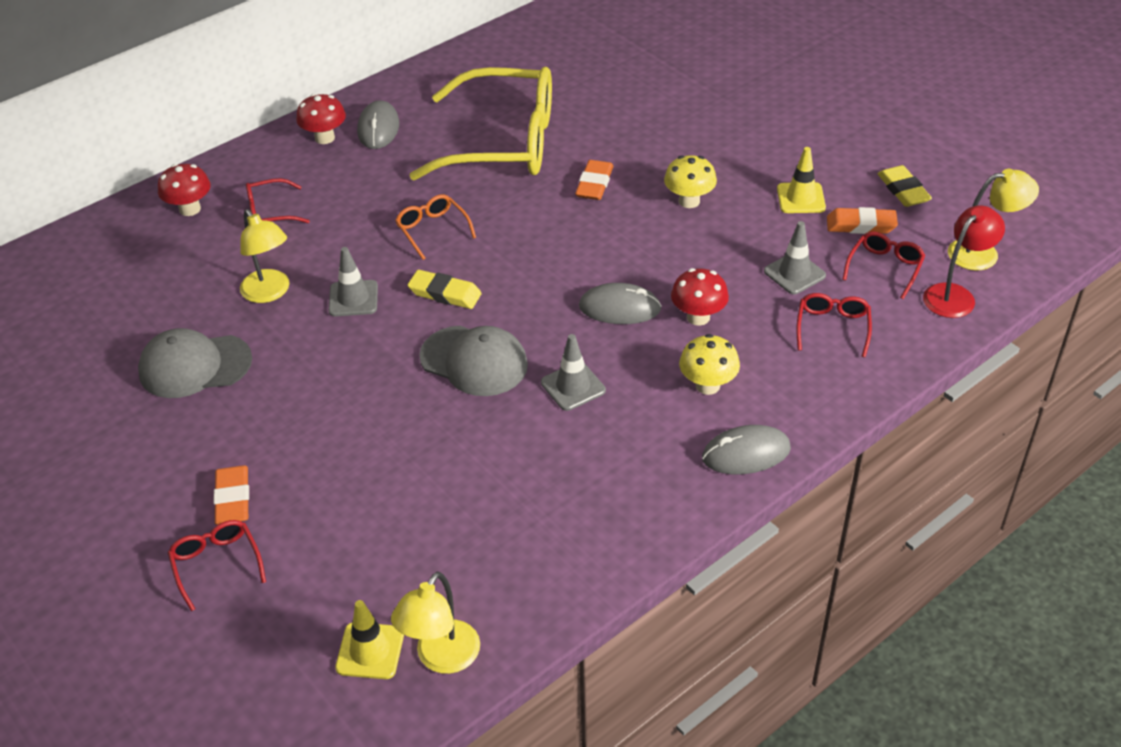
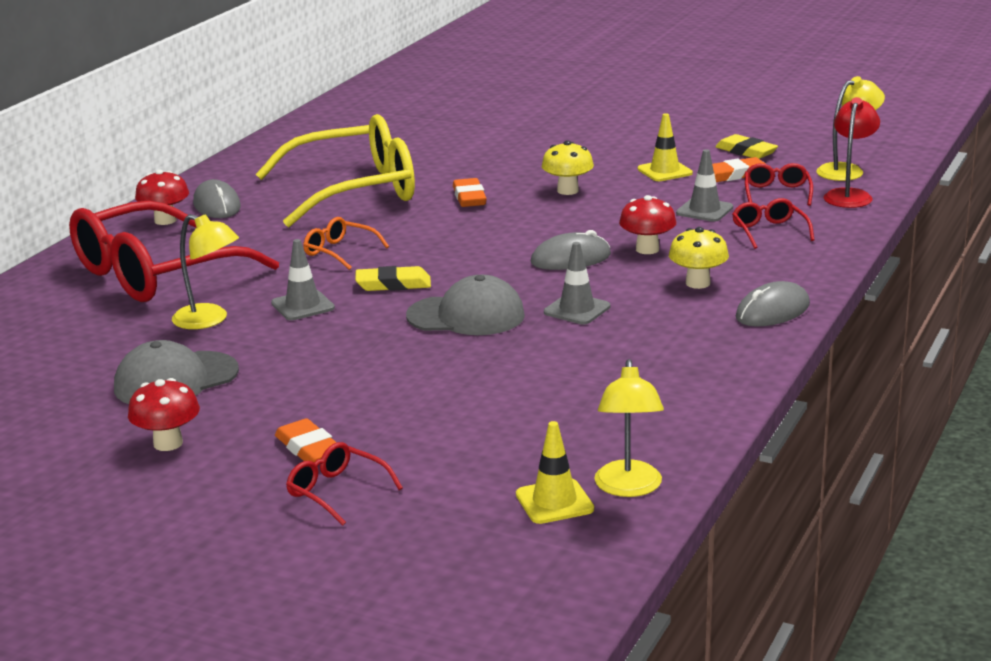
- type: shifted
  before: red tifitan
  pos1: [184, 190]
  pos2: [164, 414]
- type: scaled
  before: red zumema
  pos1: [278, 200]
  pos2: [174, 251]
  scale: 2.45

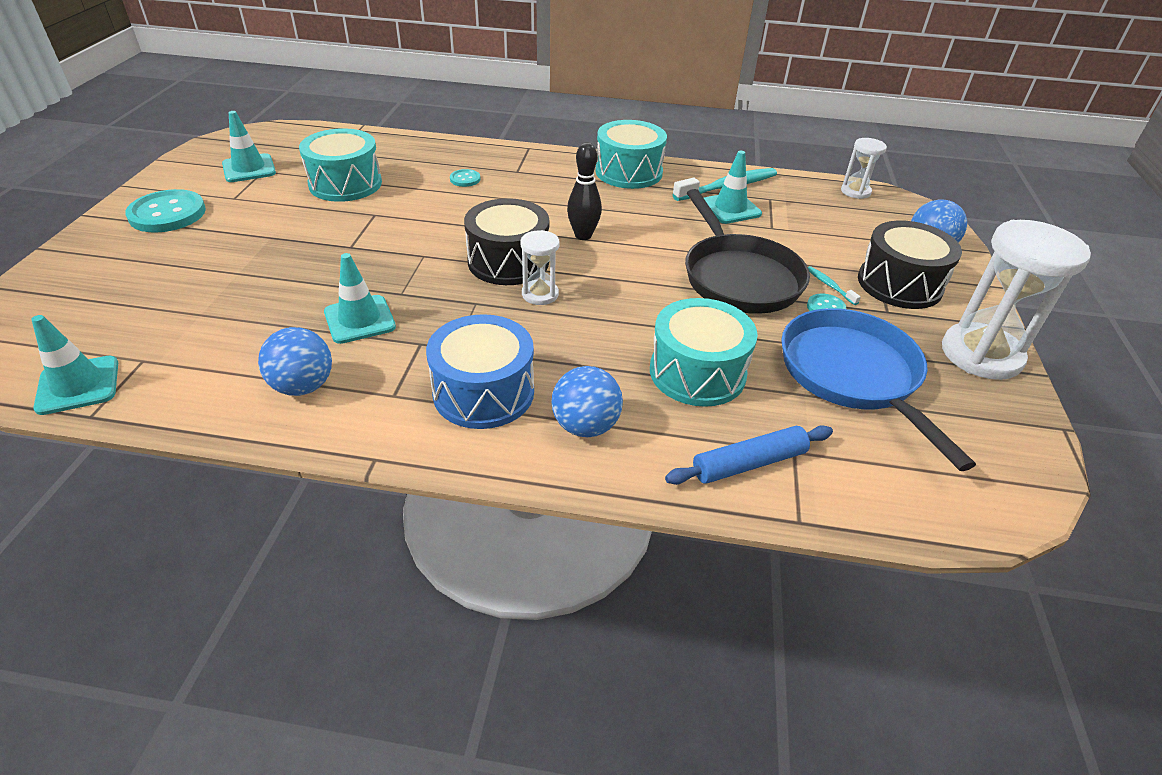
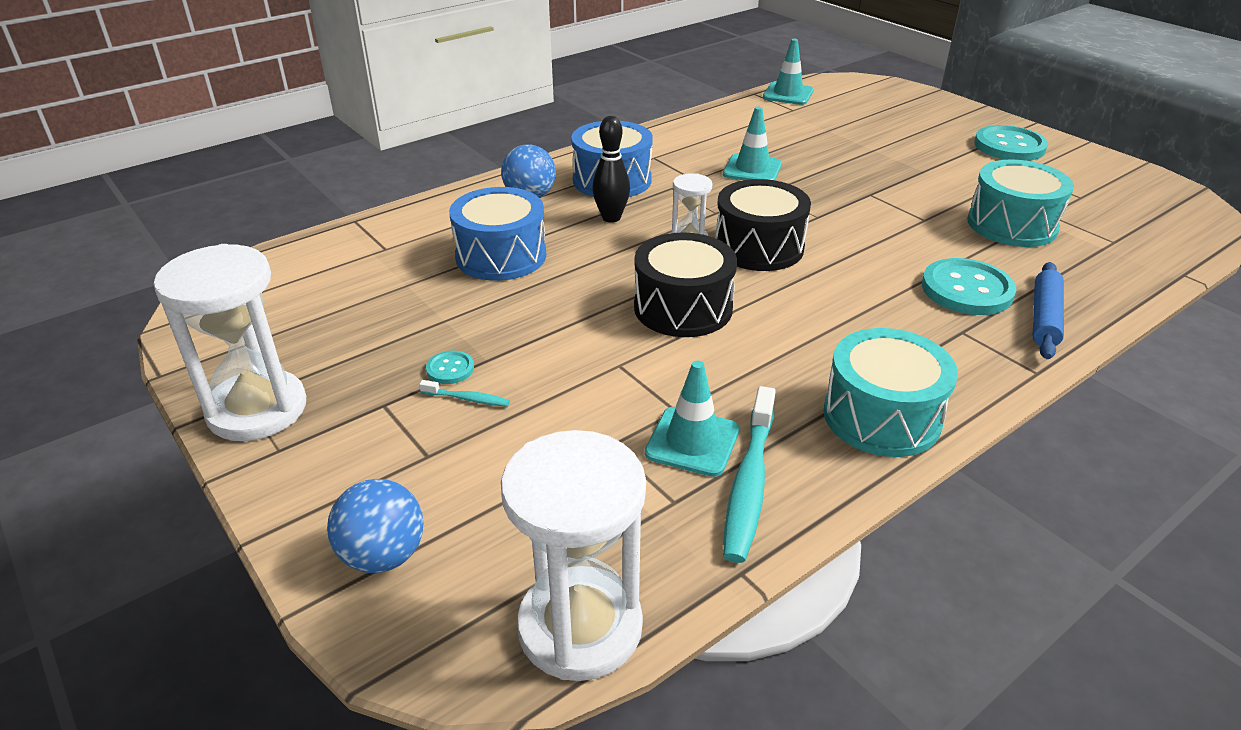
- type: gone
  before: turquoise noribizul
  pos1: [249, 146]
- type: scaled
  before: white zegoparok
  pos1: [864, 168]
  pos2: [573, 555]
  scale: 1.96
- type: shifted
  before: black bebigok
  pos1: [584, 191]
  pos2: [611, 169]
- type: scaled
  before: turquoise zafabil
  pos1: [465, 178]
  pos2: [969, 286]
  scale: 2.11
- type: gone
  before: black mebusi
  pos1: [747, 251]
- type: shifted
  before: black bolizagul
  pos1: [910, 265]
  pos2: [685, 285]
- type: repainted
  before: turquoise bolizagul
  after: blue bolizagul
  pos1: [704, 352]
  pos2: [497, 234]
- type: gone
  before: blue mebusi
  pos1: [878, 389]
- type: gone
  before: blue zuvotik
  pos1: [295, 361]
- type: shifted
  before: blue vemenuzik
  pos1: [749, 455]
  pos2: [1048, 310]

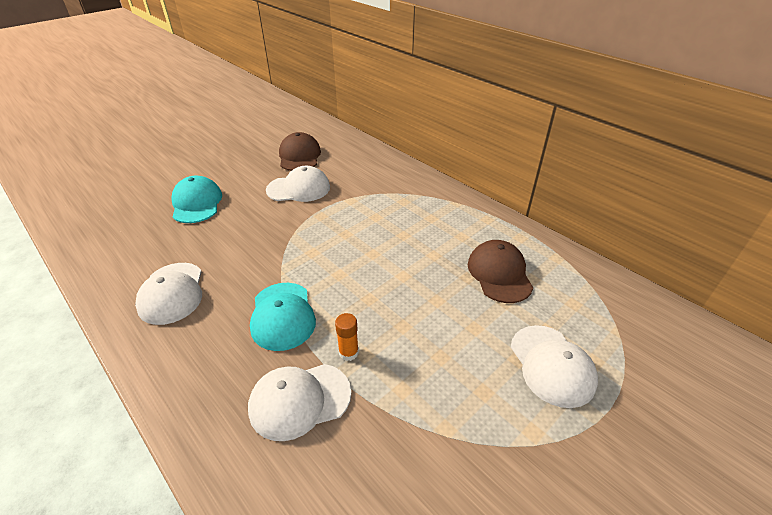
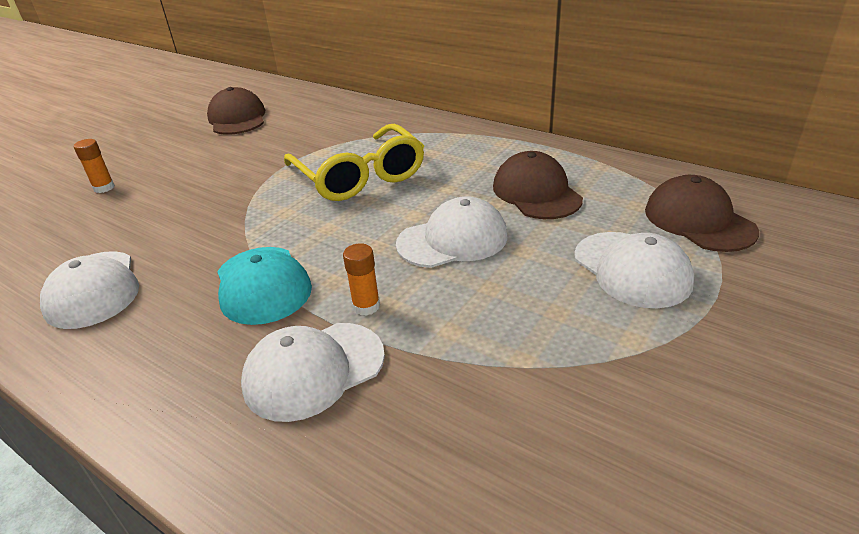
- type: shifted
  before: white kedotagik
  pos1: [298, 184]
  pos2: [452, 232]
- type: swapped
  before: turquoise kedotagik
  after: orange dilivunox
  pos1: [196, 199]
  pos2: [94, 166]
- type: new
  after: yellow zumema
  pos2: [354, 162]
- type: new
  after: brown kedotagik
  pos2: [702, 213]

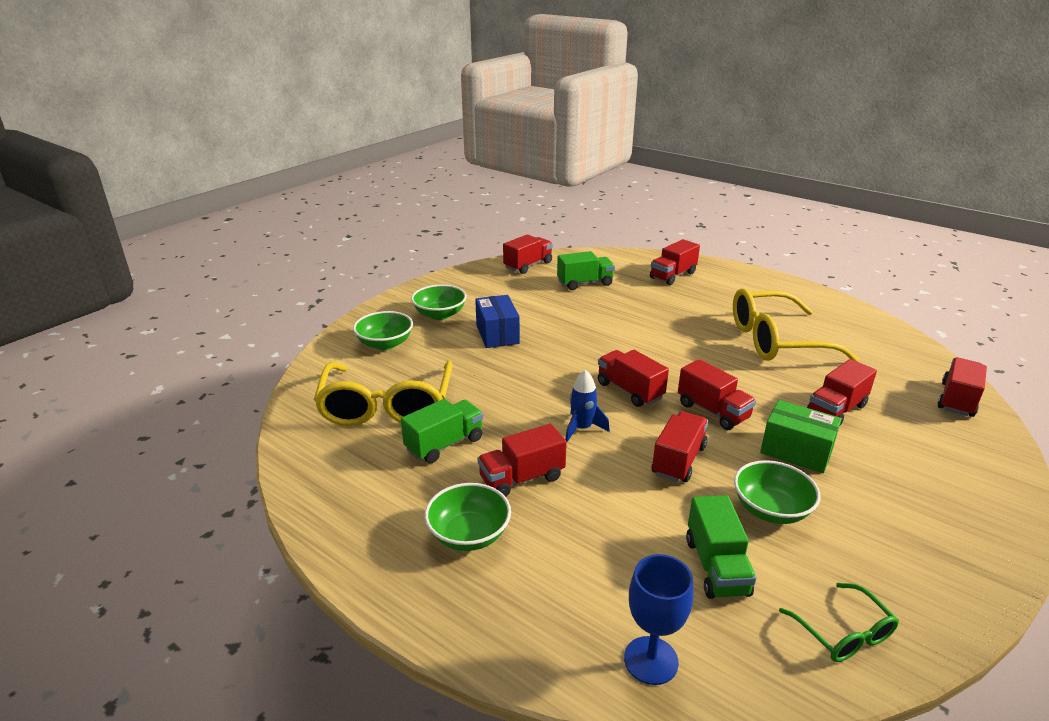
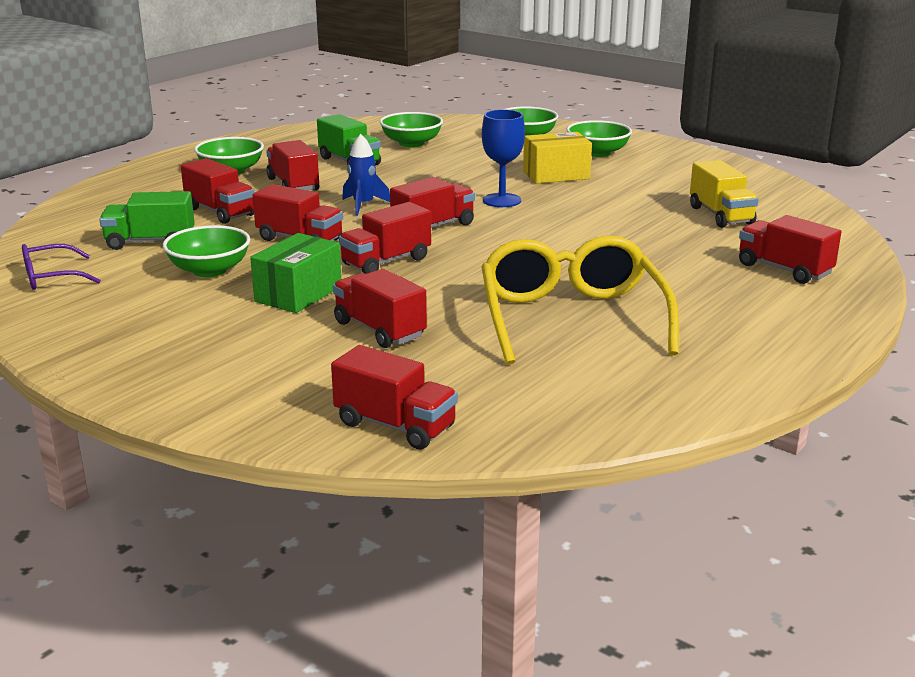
- type: shifted
  before: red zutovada
  pos1: [528, 254]
  pos2: [217, 191]
- type: repainted
  before: green zutovada
  after: yellow zutovada
  pos1: [586, 270]
  pos2: [724, 194]
- type: repainted
  before: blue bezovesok
  after: yellow bezovesok
  pos1: [497, 321]
  pos2: [557, 158]
- type: swapped
  before: yellow zumema
  after: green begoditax
  pos1: [383, 393]
  pos2: [411, 129]
- type: shifted
  before: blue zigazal
  pos1: [658, 619]
  pos2: [503, 158]
- type: repainted
  before: green zumema
  after: purple zumema
  pos1: [839, 622]
  pos2: [61, 267]

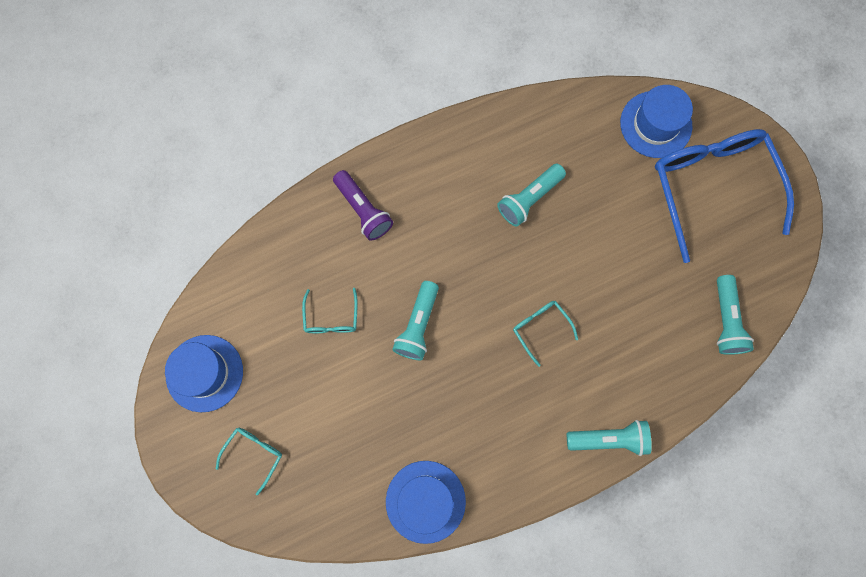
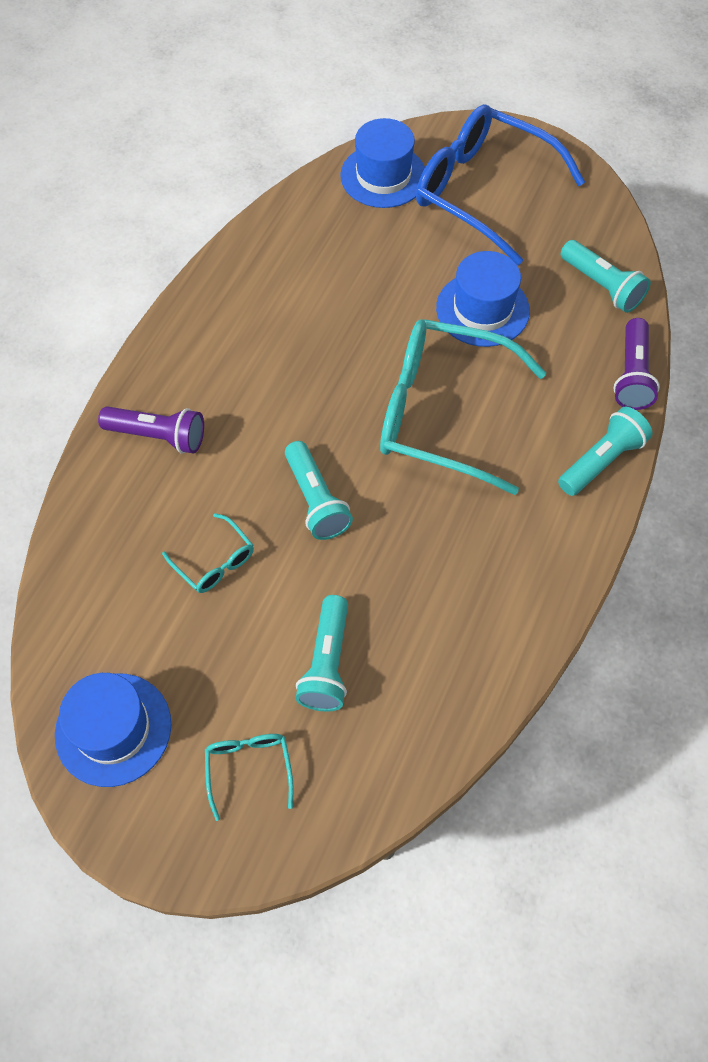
- type: shifted
  before: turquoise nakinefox
  pos1: [531, 195]
  pos2: [321, 653]
- type: scaled
  before: turquoise zumema
  pos1: [545, 334]
  pos2: [463, 407]
  scale: 2.33
- type: shifted
  before: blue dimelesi
  pos1: [426, 502]
  pos2: [483, 299]
- type: new
  after: purple nakinefox
  pos2: [636, 364]

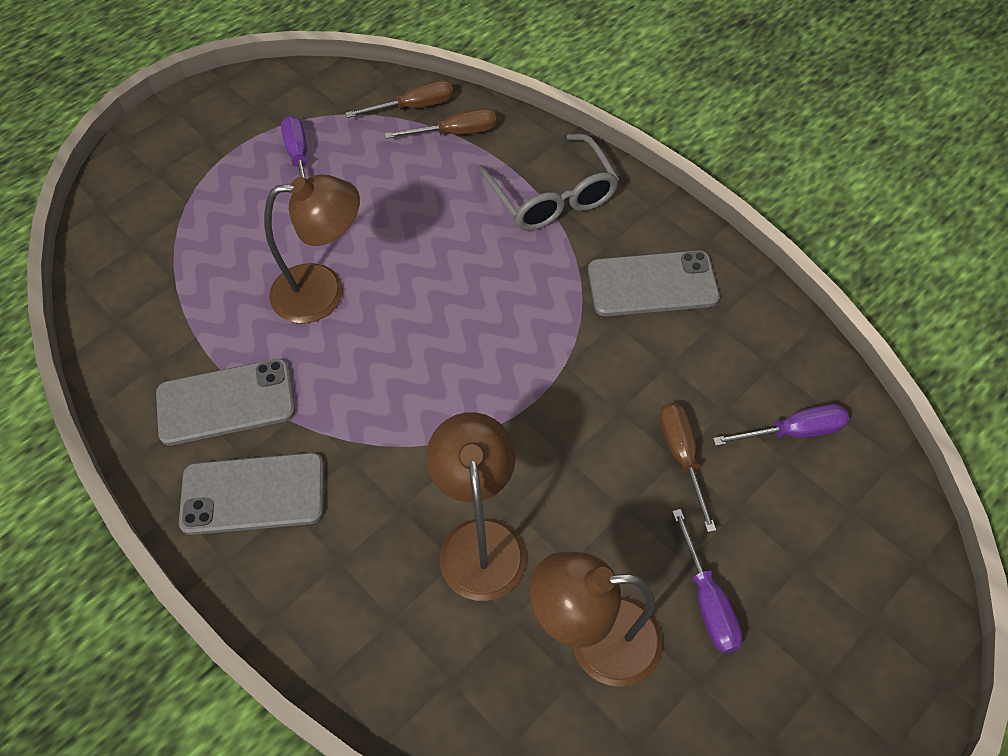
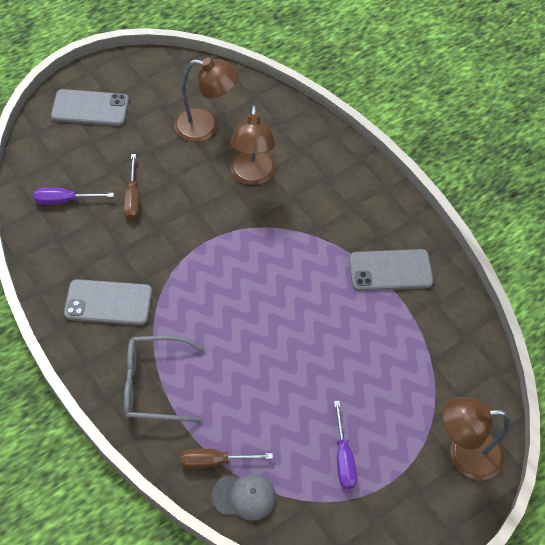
- type: swapped
  before: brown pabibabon
  after: grey kedotagik
  pos1: [400, 99]
  pos2: [244, 497]
- type: rotated
  before: grey zumema
  pos1: [548, 182]
  pos2: [164, 379]
  turn: -75
- type: shifted
  before: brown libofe
  pos1: [312, 248]
  pos2: [476, 438]
- type: shifted
  before: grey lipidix
  pos1: [251, 493]
  pos2: [90, 107]
- type: gone
  before: purple pabibabon
  pos1: [707, 581]

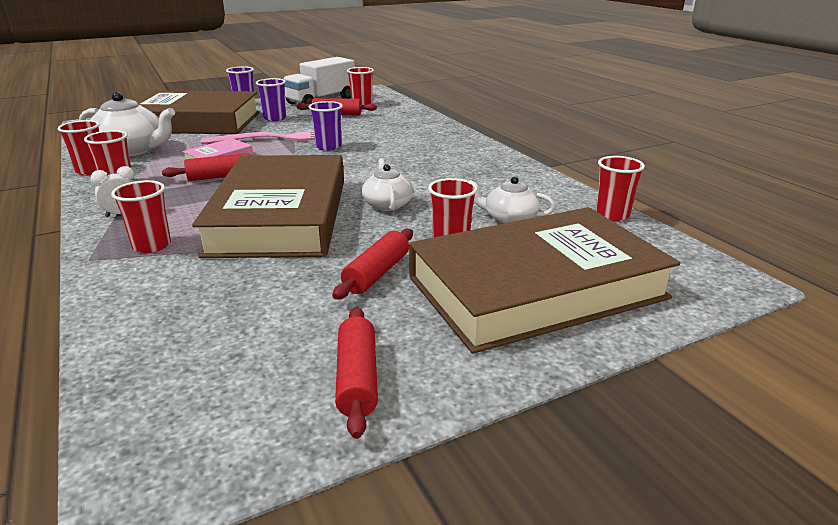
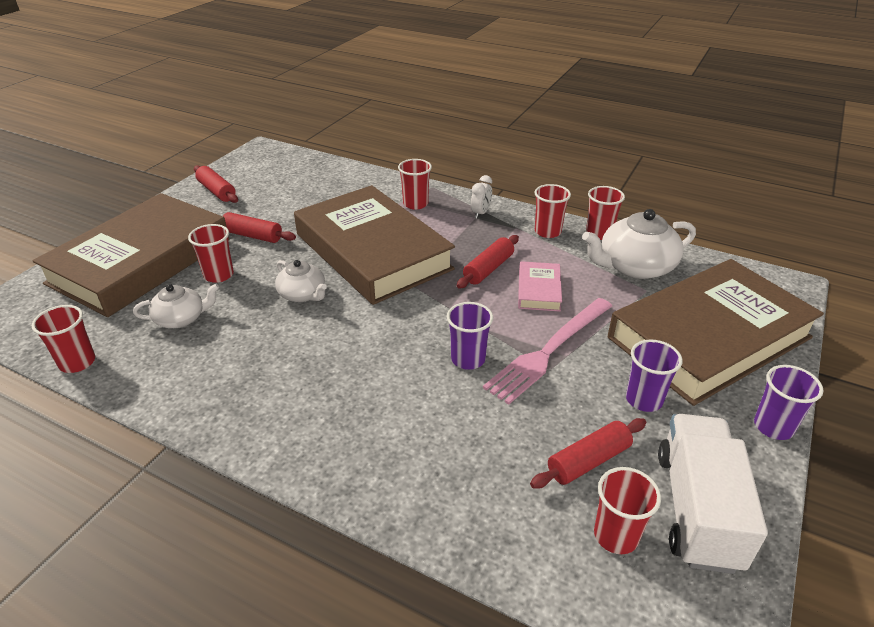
- type: rotated
  before: red vemenuzik
  pos1: [372, 264]
  pos2: [259, 227]
  turn: -60

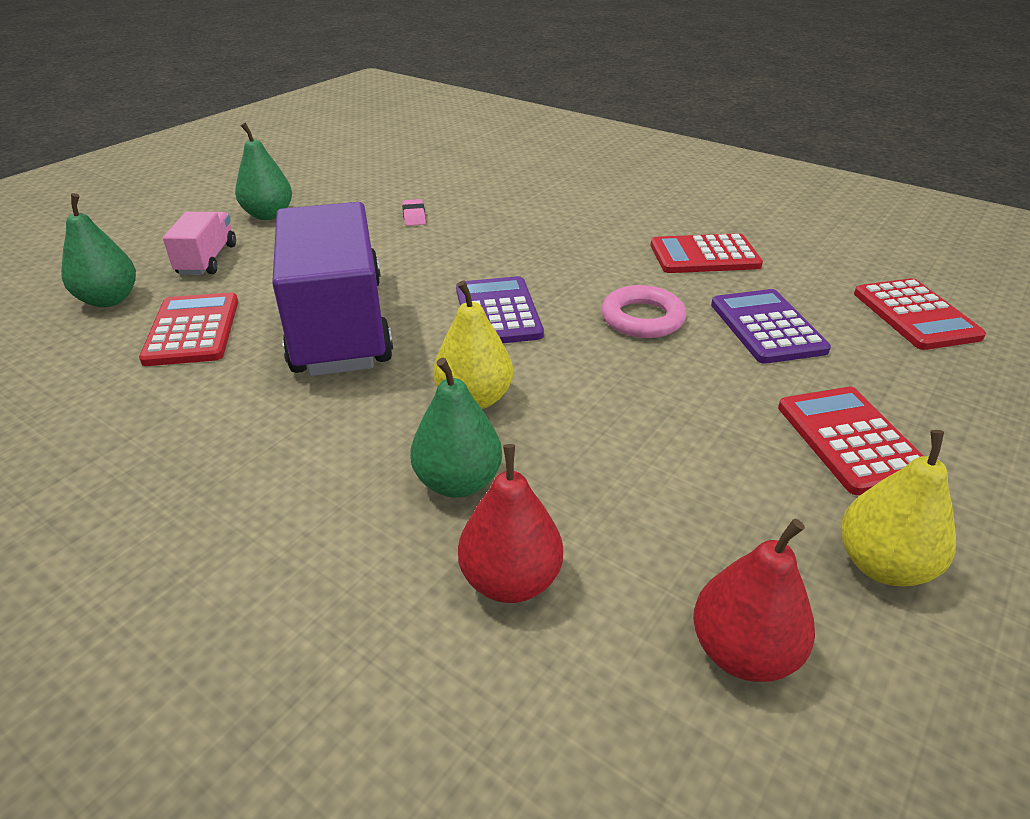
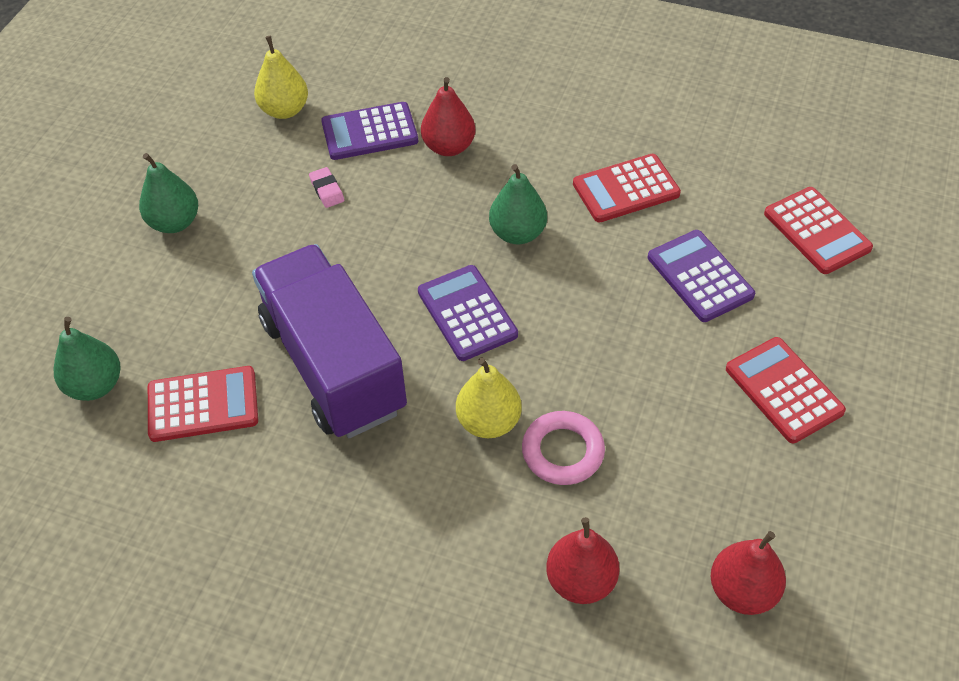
- type: gone
  before: pink zutovada
  pos1: [199, 243]
- type: shifted
  before: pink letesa
  pos1: [644, 311]
  pos2: [563, 448]
- type: rotated
  before: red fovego
  pos1: [188, 329]
  pos2: [203, 404]
  turn: 105
- type: shifted
  before: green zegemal
  pos1: [456, 428]
  pos2: [518, 204]
- type: shifted
  before: yellow zegemal
  pos1: [898, 508]
  pos2: [281, 77]
- type: new
  after: red zegemal
  pos2: [448, 116]
- type: new
  after: purple fovego
  pos2: [369, 131]

